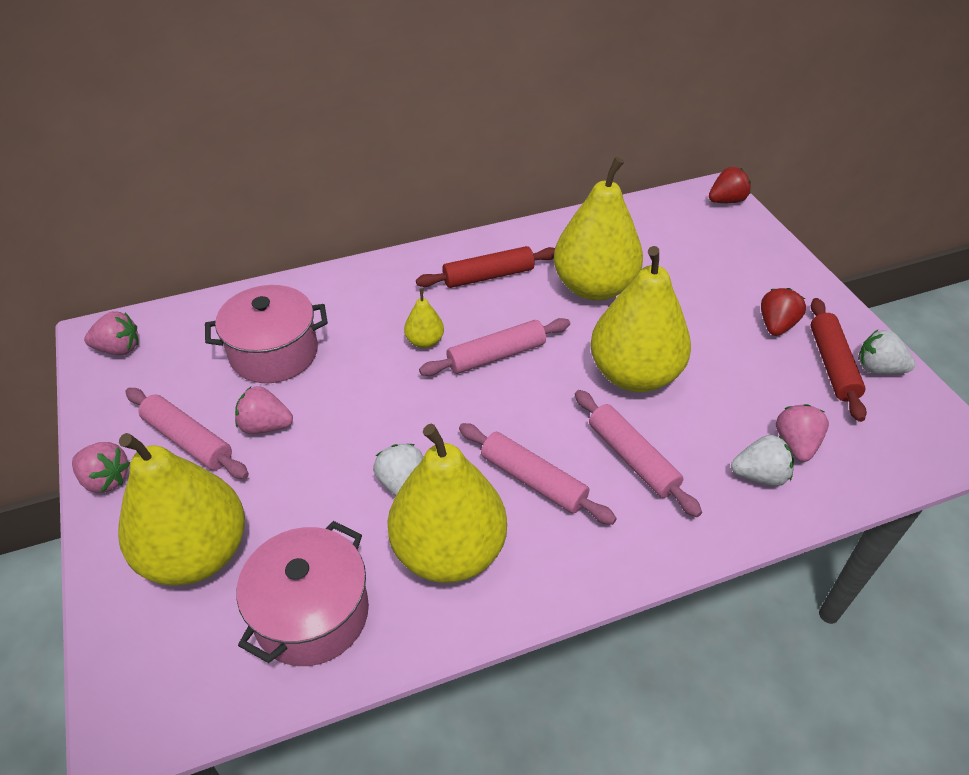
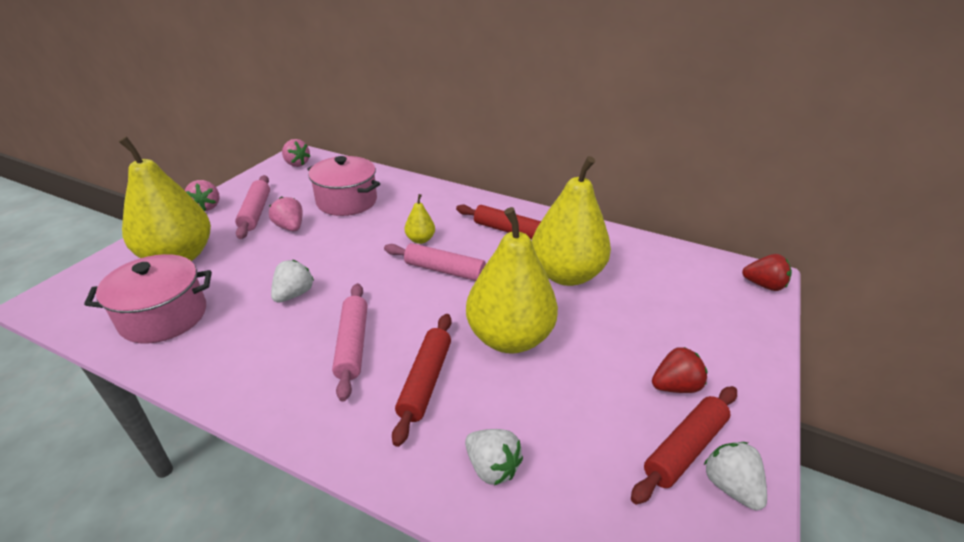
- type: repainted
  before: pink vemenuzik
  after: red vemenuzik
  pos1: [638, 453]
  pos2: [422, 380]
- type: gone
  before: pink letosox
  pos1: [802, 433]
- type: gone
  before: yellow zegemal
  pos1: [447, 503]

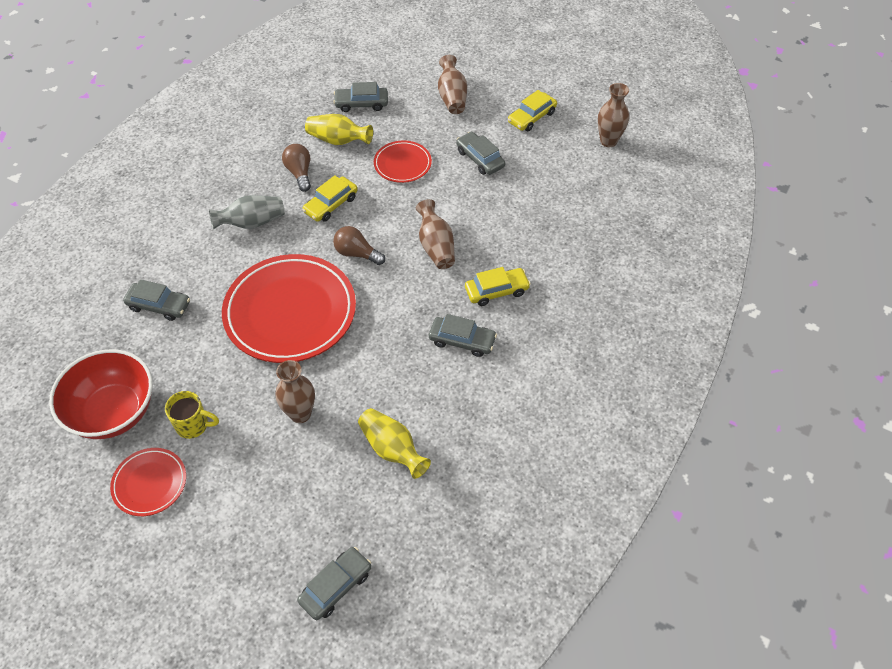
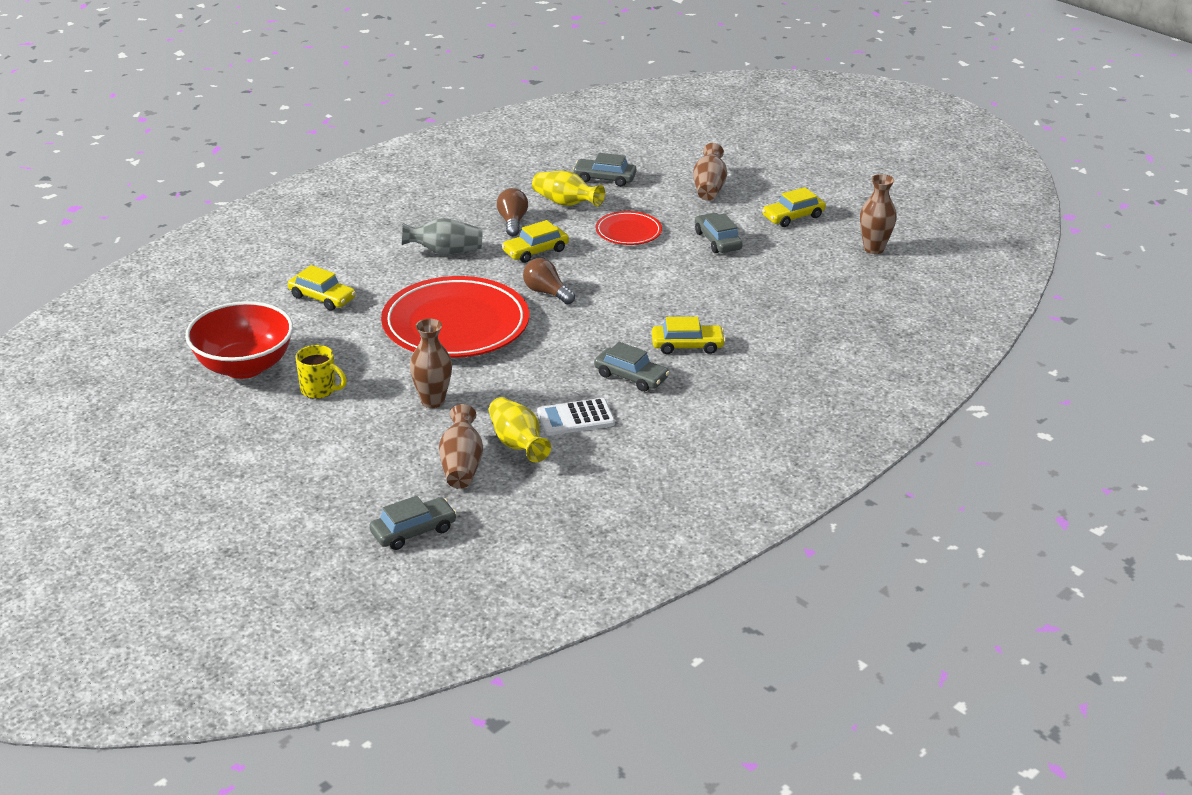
- type: shifted
  before: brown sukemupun
  pos1: [435, 234]
  pos2: [461, 446]
- type: repainted
  before: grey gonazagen
  after: yellow gonazagen
  pos1: [156, 300]
  pos2: [322, 288]
- type: gone
  before: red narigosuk
  pos1: [148, 482]
- type: new
  after: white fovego
  pos2: [576, 417]

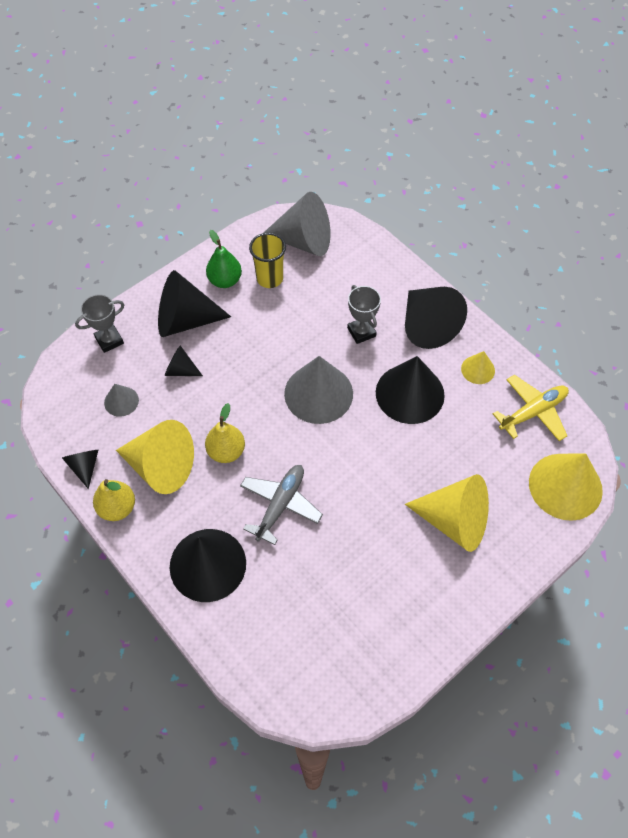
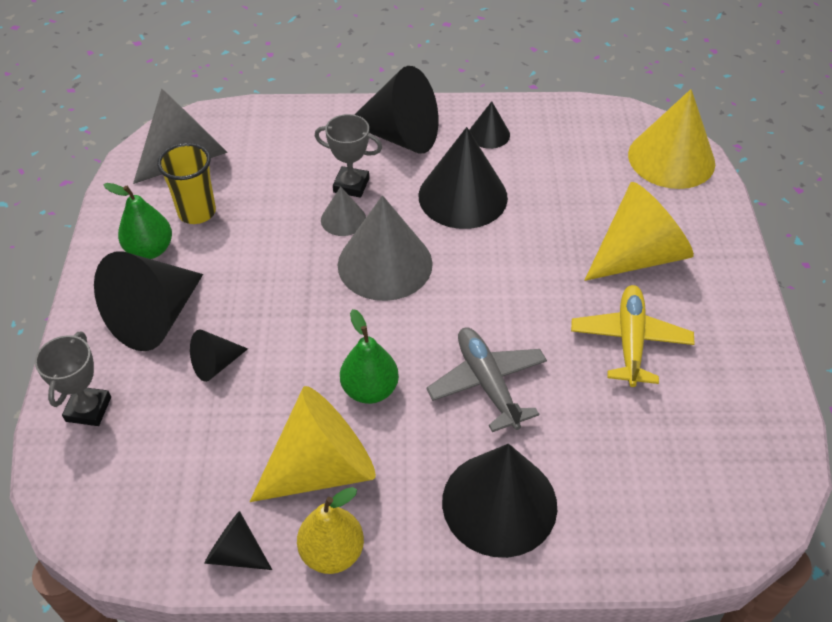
- type: repainted
  before: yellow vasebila
  after: black vasebila
  pos1: [478, 367]
  pos2: [489, 125]
- type: shifted
  before: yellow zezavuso
  pos1: [531, 408]
  pos2: [633, 336]
- type: shifted
  before: grey vasebila
  pos1: [121, 400]
  pos2: [343, 211]
- type: repainted
  before: yellow zegemal
  after: green zegemal
  pos1: [225, 433]
  pos2: [369, 356]

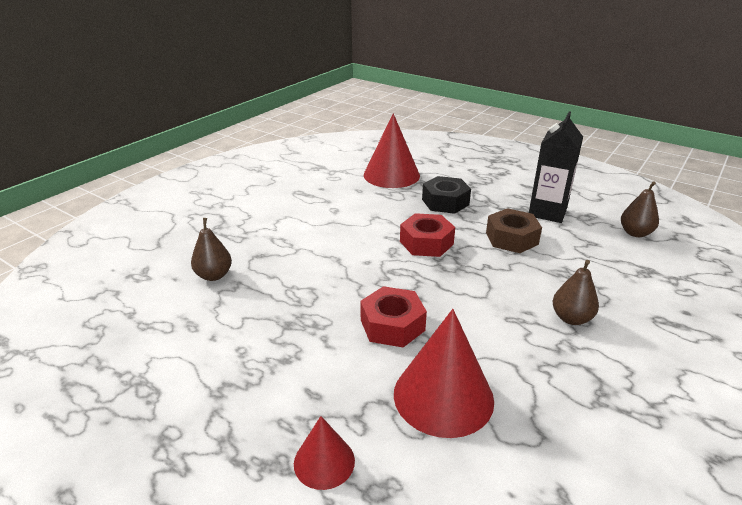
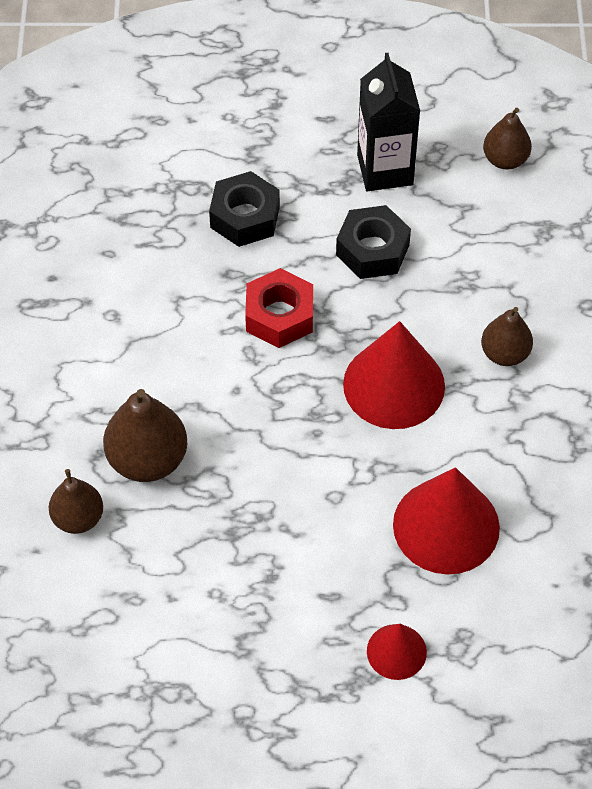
- type: shifted
  before: red vasebila
  pos1: [392, 150]
  pos2: [394, 375]
- type: repainted
  before: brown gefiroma
  after: black gefiroma
  pos1: [514, 230]
  pos2: [373, 242]
- type: gone
  before: red gefiroma
  pos1: [393, 316]
- type: new
  after: brown zegemal
  pos2: [145, 435]

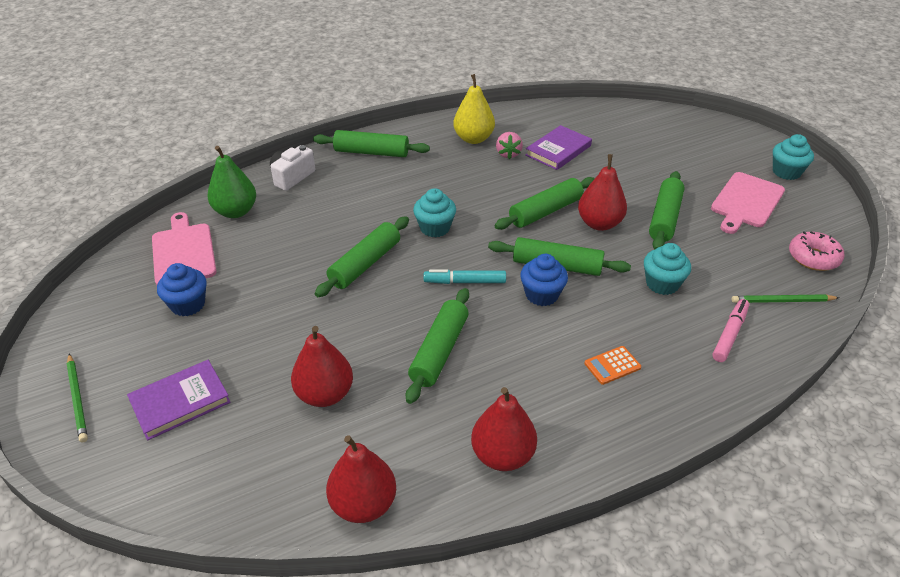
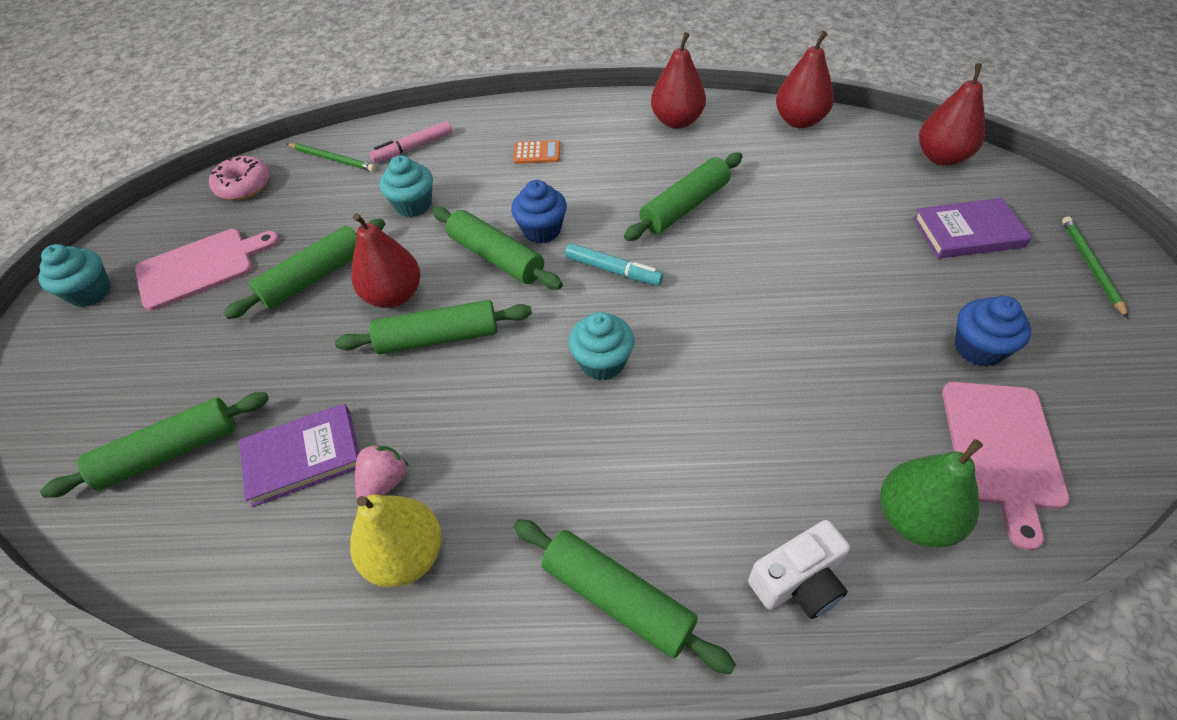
- type: shifted
  before: green vemenuzik
  pos1: [362, 256]
  pos2: [154, 445]
- type: shifted
  before: red zegemal
  pos1: [322, 366]
  pos2: [952, 114]

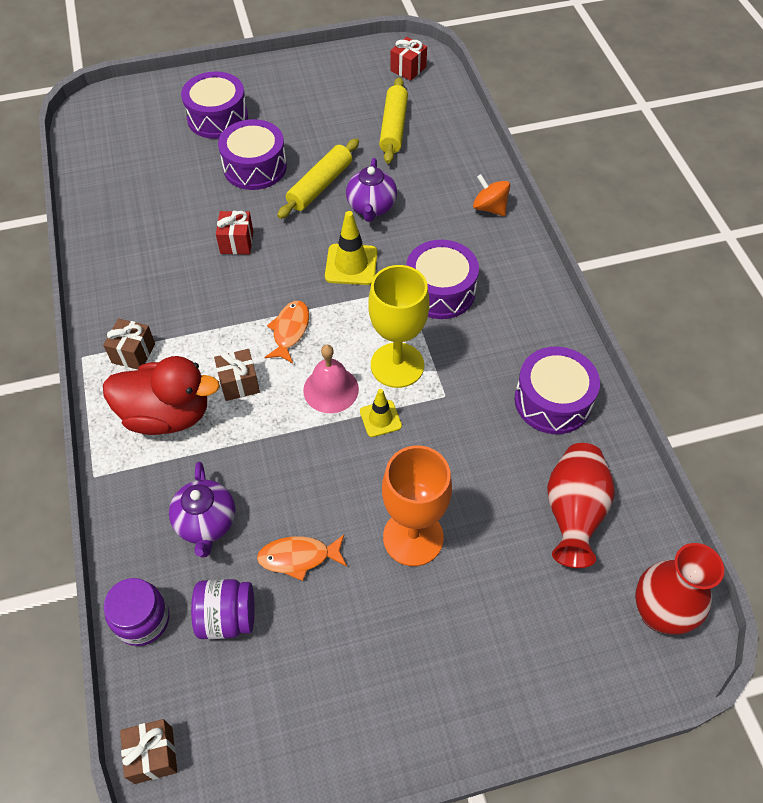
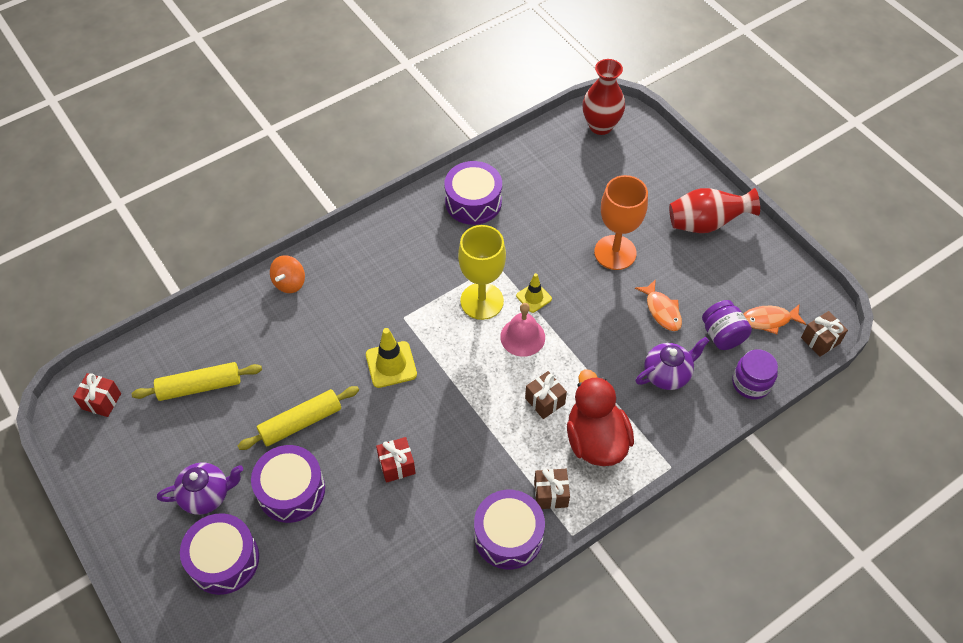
- type: rotated
  before: yellow vemenuzik
  pos1: [318, 178]
  pos2: [298, 418]
  turn: -45
- type: shifted
  before: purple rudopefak
  pos1: [371, 190]
  pos2: [200, 488]
- type: shifted
  before: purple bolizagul
  pos1: [442, 279]
  pos2: [509, 529]
- type: shifted
  before: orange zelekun
  pos1: [286, 332]
  pos2: [775, 319]
- type: shifted
  before: red sukemupun
  pos1: [581, 505]
  pos2: [714, 210]

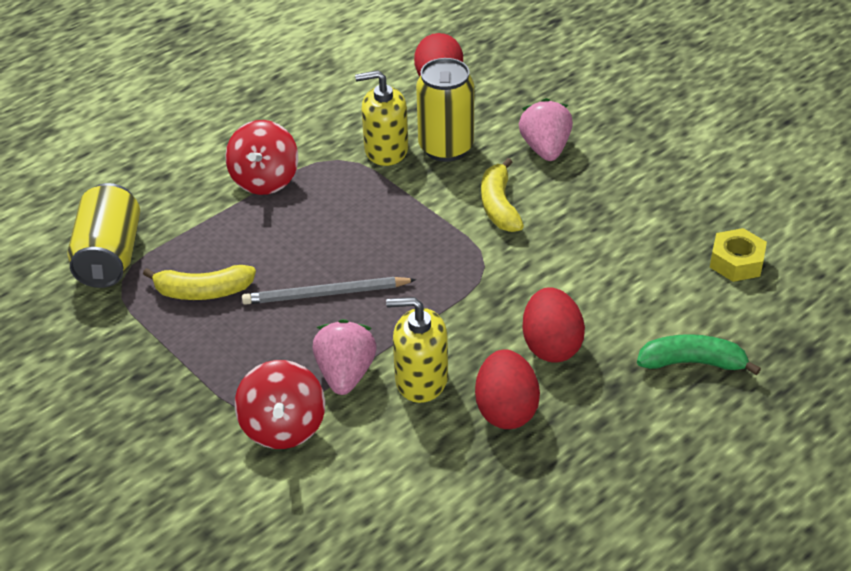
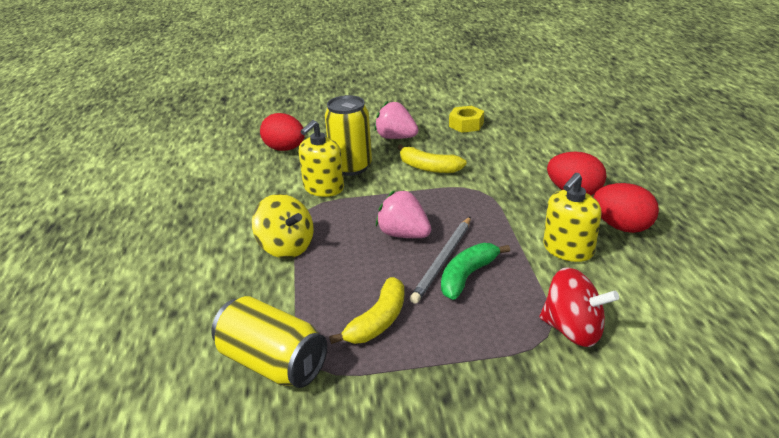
- type: repainted
  before: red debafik
  after: yellow debafik
  pos1: [261, 157]
  pos2: [283, 226]
- type: shifted
  before: yellow gefiroma
  pos1: [738, 255]
  pos2: [466, 119]
- type: shifted
  before: pink letosox
  pos1: [344, 357]
  pos2: [403, 214]
- type: shifted
  before: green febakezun
  pos1: [699, 354]
  pos2: [475, 271]

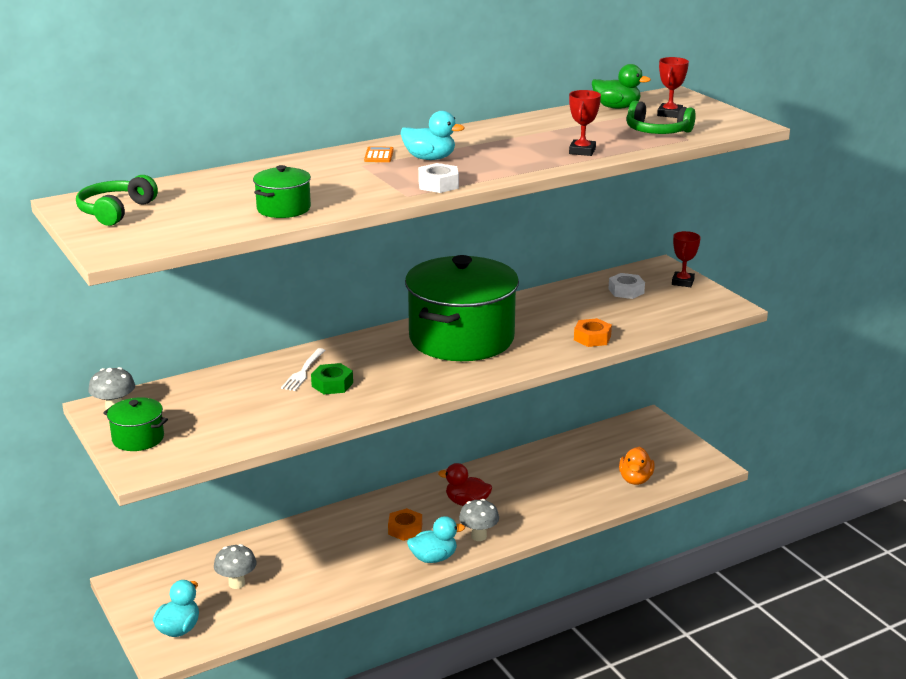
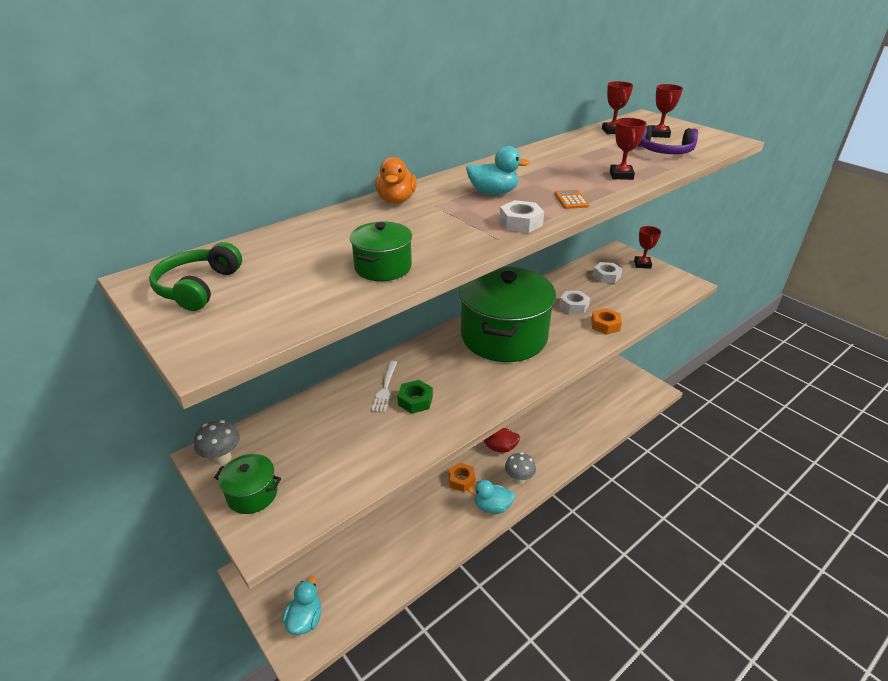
- type: swapped
  before: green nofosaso
  after: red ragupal
  pos1: [621, 86]
  pos2: [617, 107]
- type: repainted
  before: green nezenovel
  after: purple nezenovel
  pos1: [661, 117]
  pos2: [668, 139]
- type: shifted
  before: orange fovego
  pos1: [379, 154]
  pos2: [571, 199]
- type: shifted
  before: orange nofosaso
  pos1: [637, 466]
  pos2: [396, 180]
- type: rotated
  before: turquoise nofosaso
  pos1: [436, 539]
  pos2: [491, 497]
  turn: -150
- type: gone
  before: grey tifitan
  pos1: [235, 566]
- type: new
  after: white gefiroma
  pos2: [574, 302]

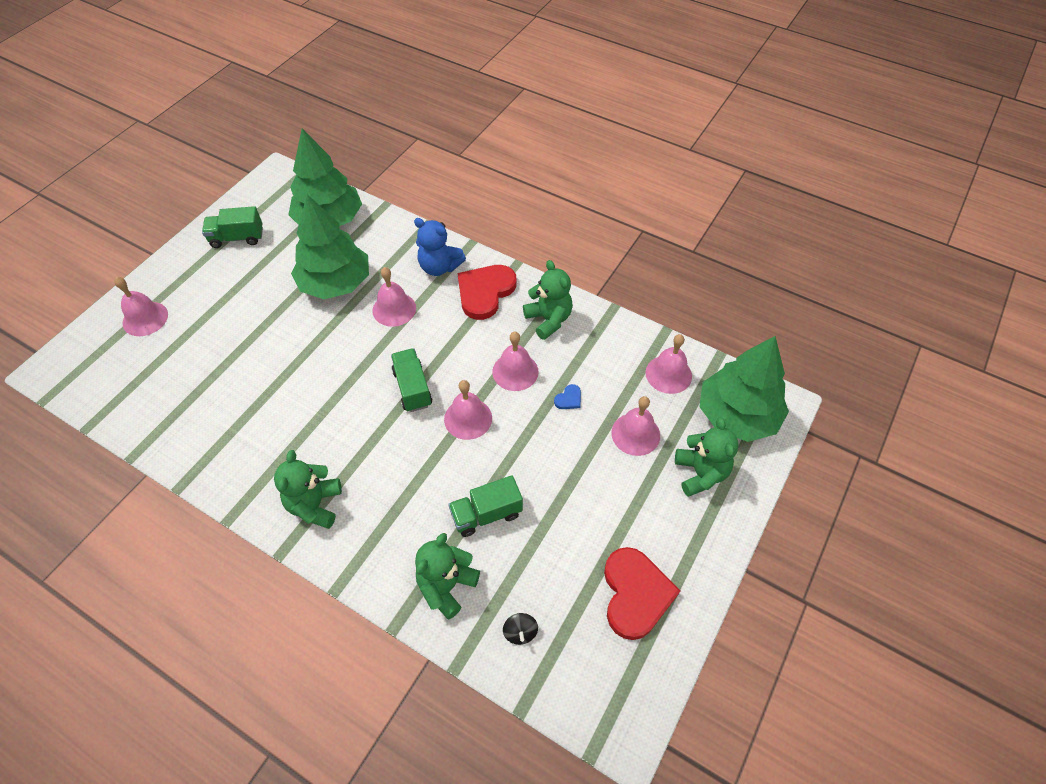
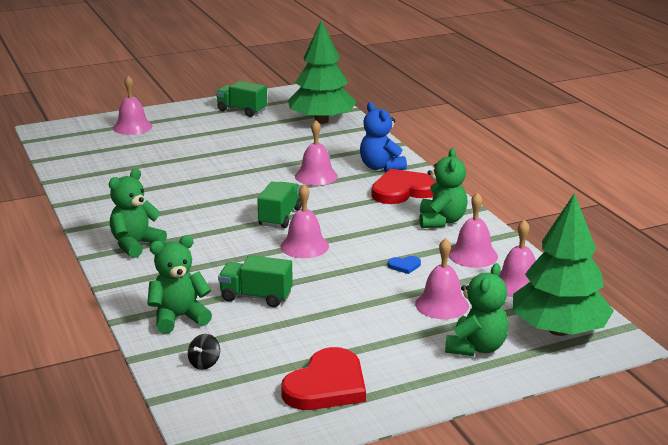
- type: gone
  before: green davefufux
  pos1: [330, 247]
- type: shifted
  before: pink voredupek
  pos1: [515, 361]
  pos2: [473, 230]

